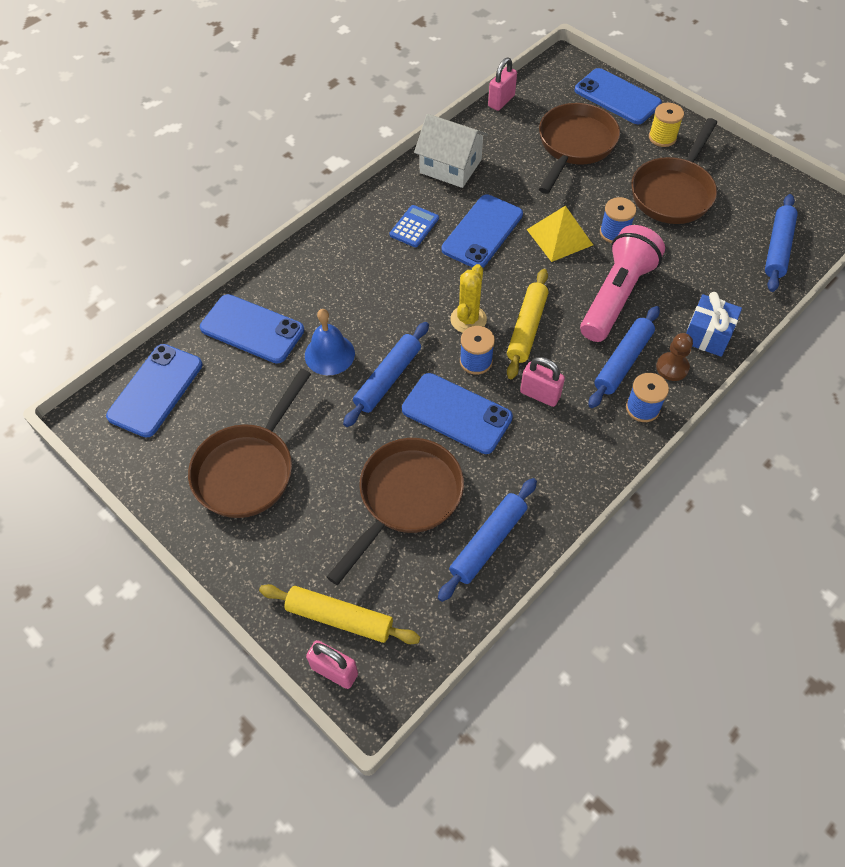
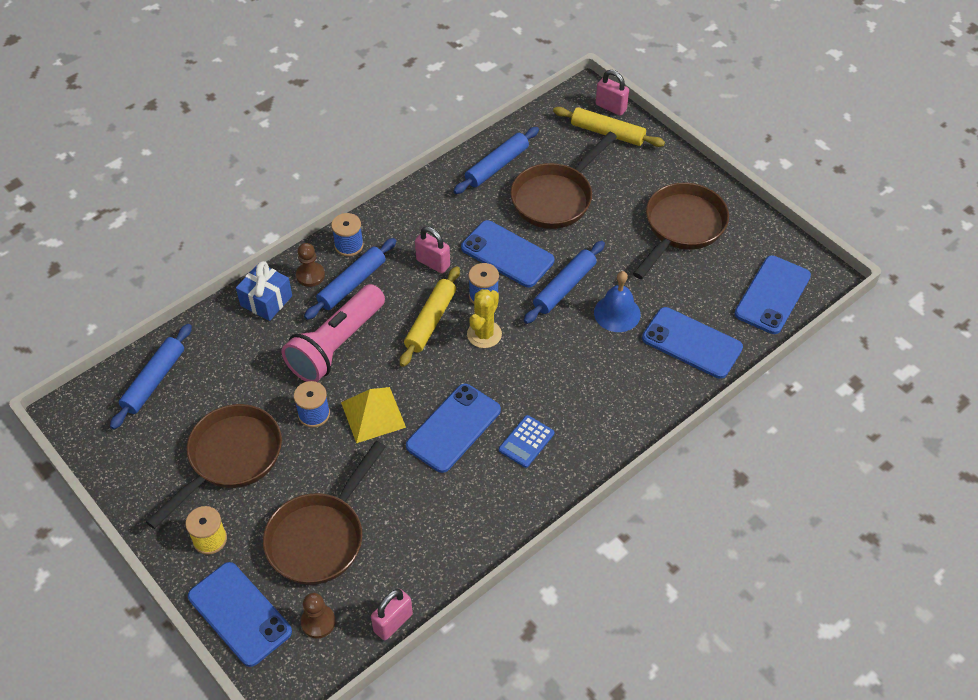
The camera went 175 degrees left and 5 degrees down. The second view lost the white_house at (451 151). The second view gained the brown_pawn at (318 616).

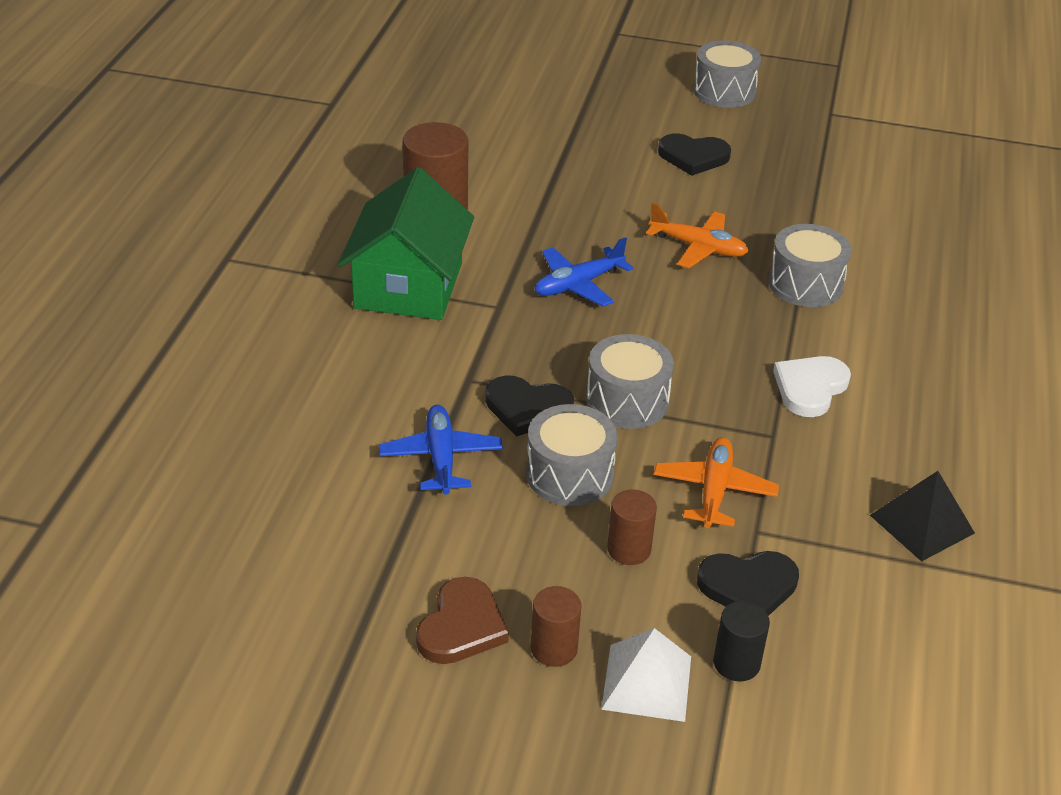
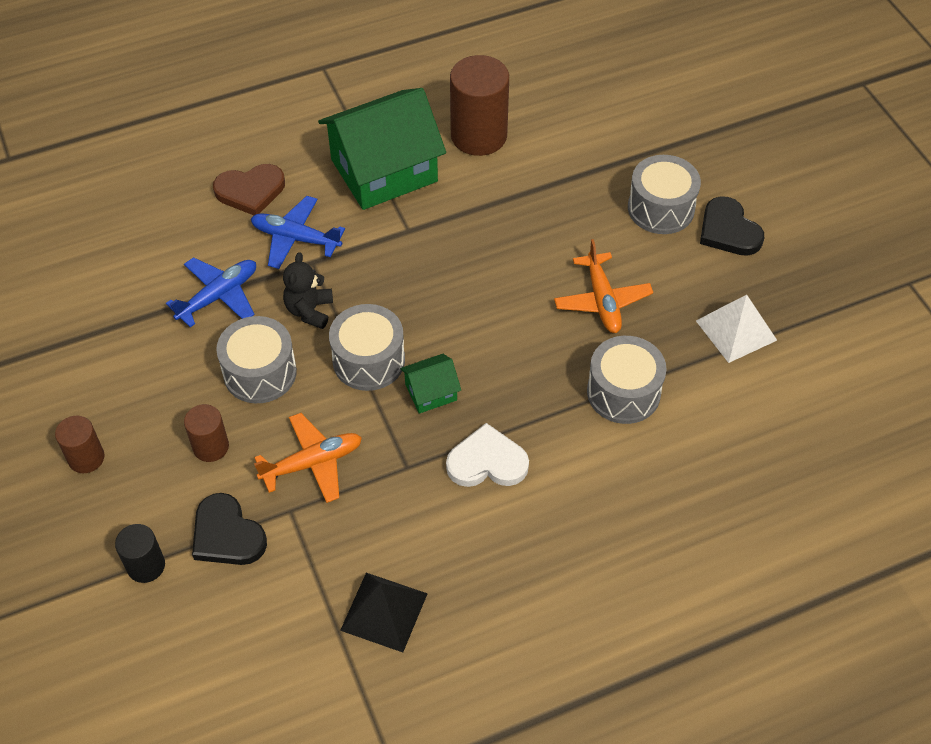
The camera went 55 degrees right and 15 degrees up. The second view gained the green_house at (430 384). The brown_heart ended up elsewhere, having gone from (462 620) to (249 189). The blue_plane ended up elsewhere, having gone from (584 272) to (298 232). The white_pyramid ended up elsewhere, having gone from (646 675) to (736 329). The grey_drum ended up elsewhere, having gone from (727 74) to (664 194). Where the black_heart stood at (529 406), the black_teddy_bear came to stand at (308 290).

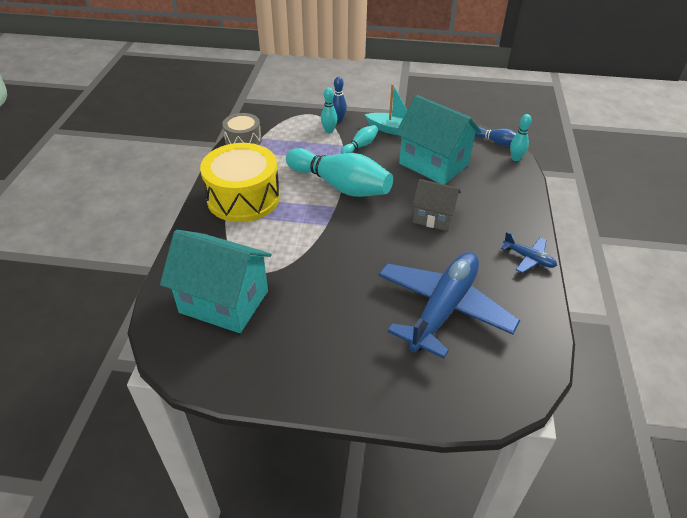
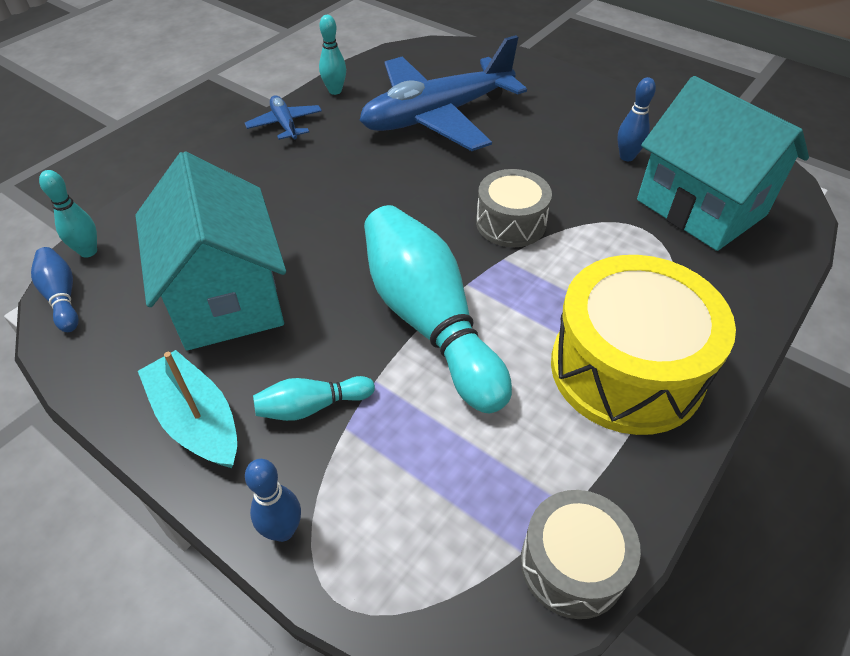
The camera went 150 degrees left and 5 degrees up. The second view lost the grey_house at (436 205). The second view gained the grey_drum at (514 208). The second view gained the blue_bowling_pin at (636 119). The turquoise_bowling_pin ended up elsewhere, having gone from (329 110) to (332 55).

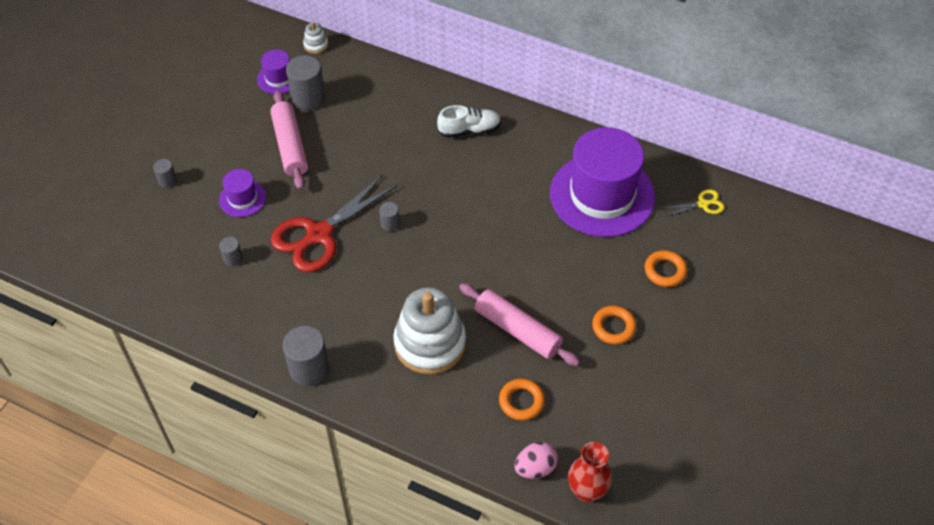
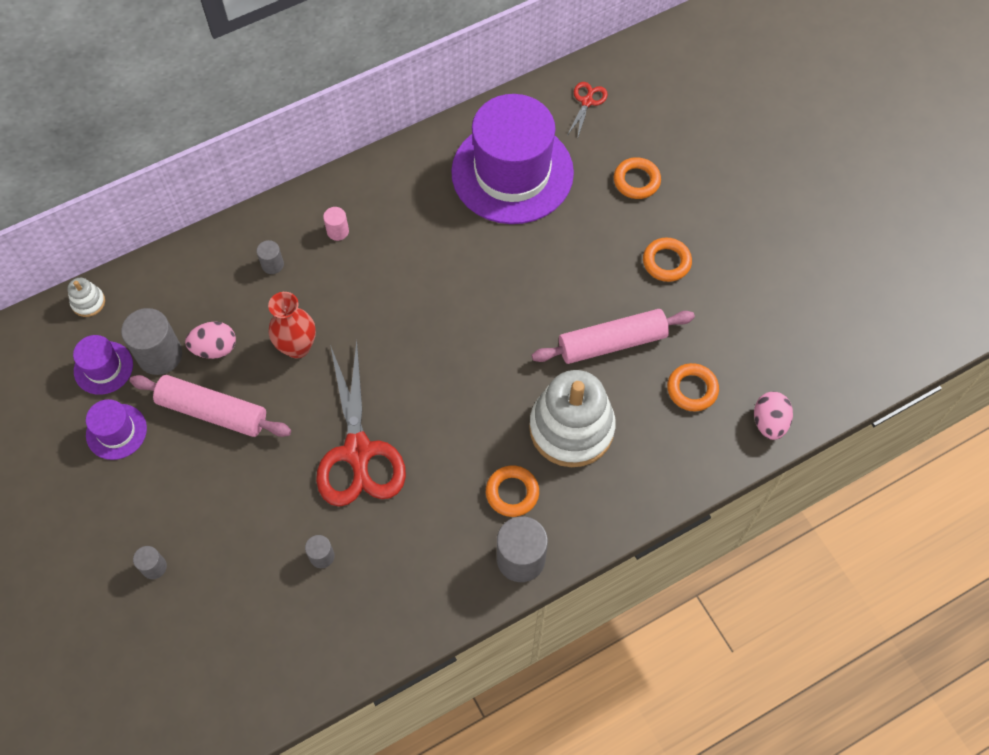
The camera went 55 degrees left and 10 degrees up. The second view gained the pink_egg at (210 340). The second view gained the orange_ring at (512 491). The purple_hat ended up elsewhere, having gone from (242 193) to (116 429). The grey_cylinder ended up elsewhere, having gone from (389 216) to (270 257). The red_vase ended up elsewhere, having gone from (590 472) to (292 325). Where the white_shoe stood at (469 121), the pink_cylinder came to stand at (336 224). What was the yellow_scissors at (693 202) turned into the red_scissors at (588 110).

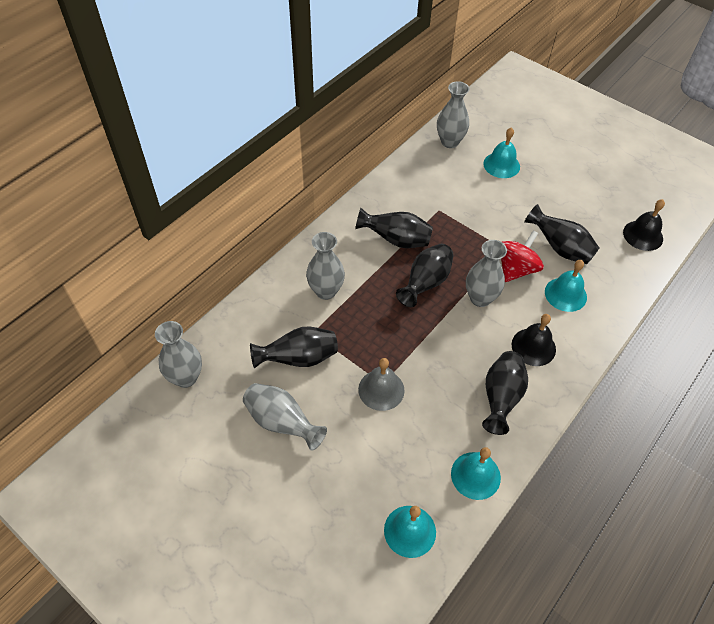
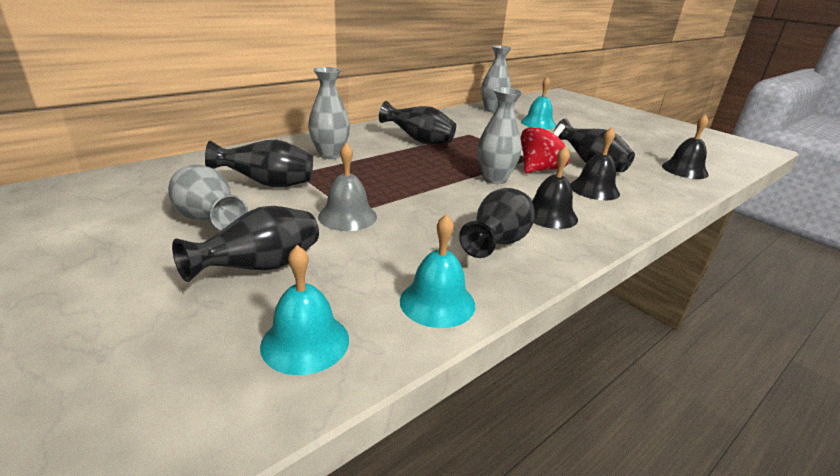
The camera went 10 degrees right and 25 degrees down. The second view lost the grey_vase at (178 354). The black_vase ended up elsewhere, having gone from (425 275) to (245 244). What was the turquoise_bell at (566 286) turned into the black_bell at (595 164).

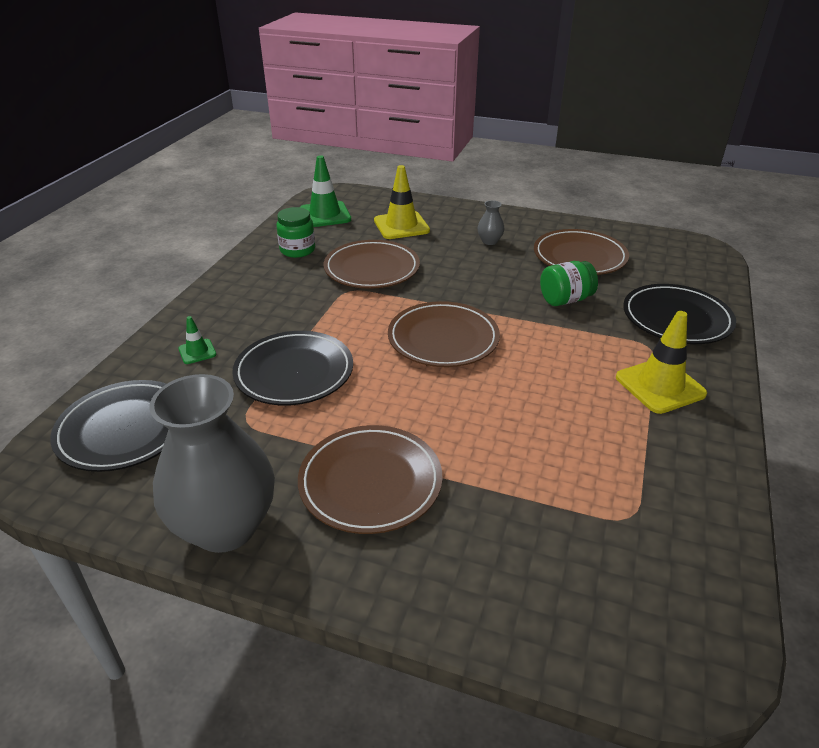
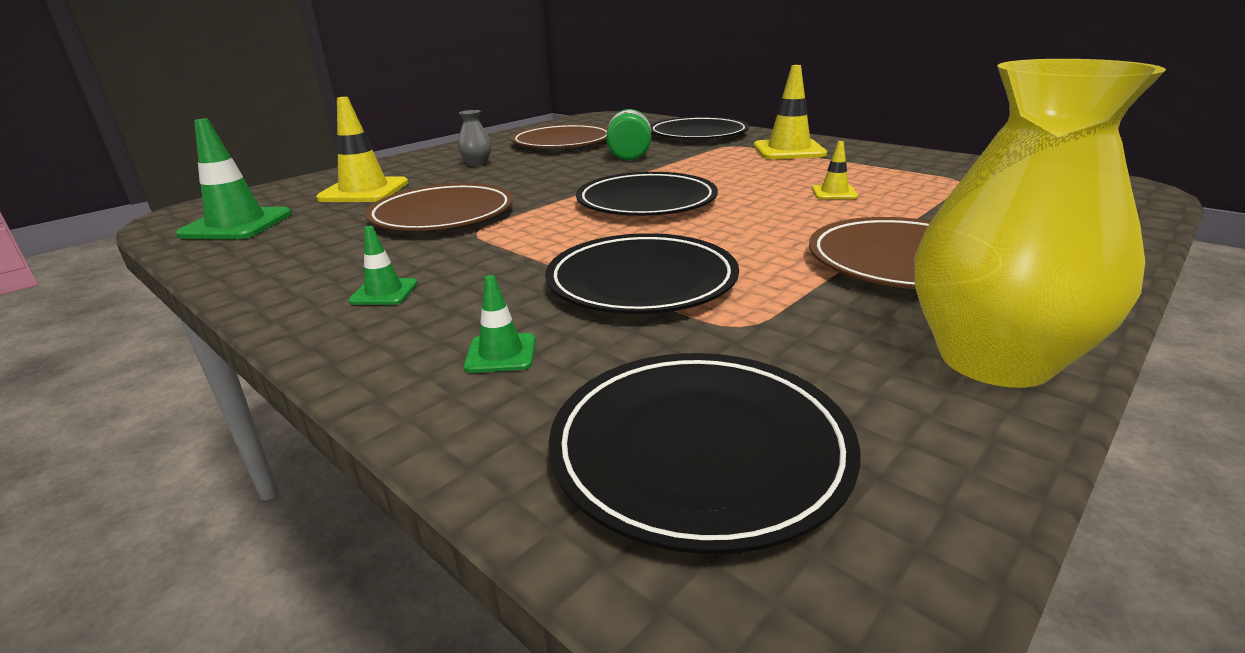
The camera went 65 degrees left and 10 degrees down. The second view lost the green_jar at (295 232). The second view gained the green_traffic_cone at (383 265). The second view gained the yellow_traffic_cone at (835 170). What was the grey_vase at (212 463) turned into the yellow_vase at (1040 223). What was the brown_plate at (444 334) turned into the black_plate at (647 194).

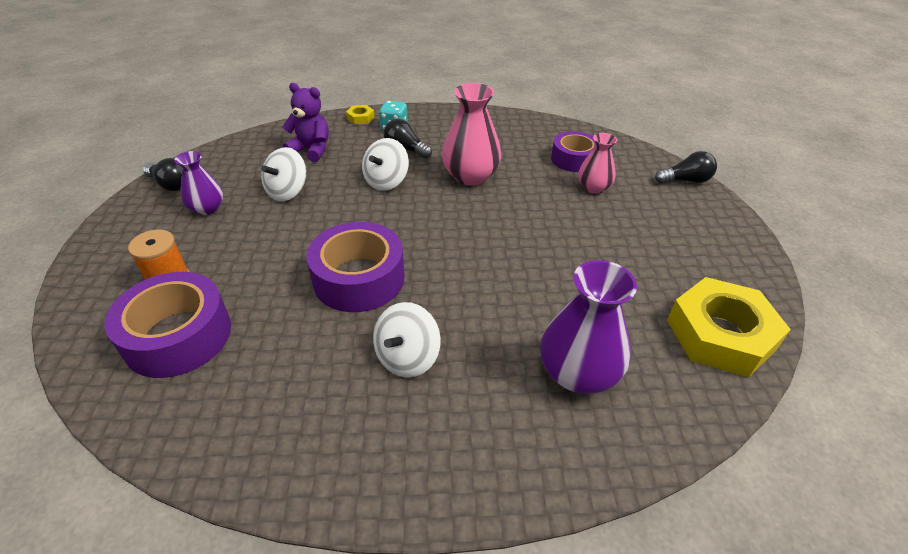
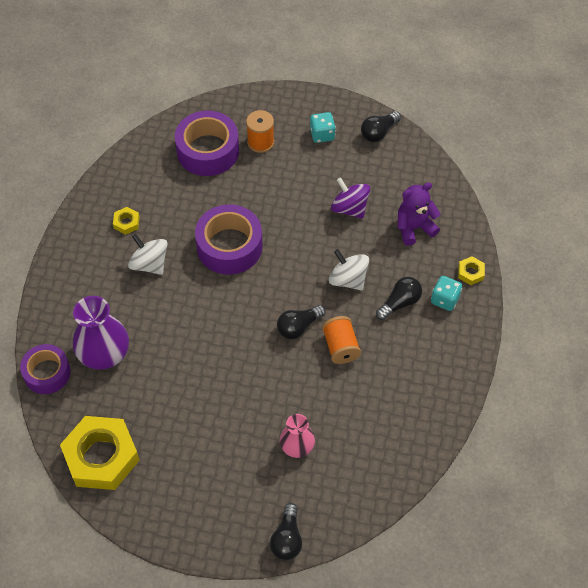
The camera went 105 degrees right and 15 degrees up. The second view lost the purple_vase at (198 183). The second view gained the yellow_nut at (126 221). The second view gained the black_light_bulb at (301 322). The second view gained the turquoise_dice at (323 127). The purple_tape ended up elsewhere, having gone from (573 151) to (45 369). Where the pink_vase stood at (471 134), the orange_spool came to stand at (341 340). What was the white_spinning_top at (283 174) turned into the purple_spinning_top at (350 198). The purple_teddy_bear at (305 122) ended up facing another way, 150 degrees counterclockwise from before.

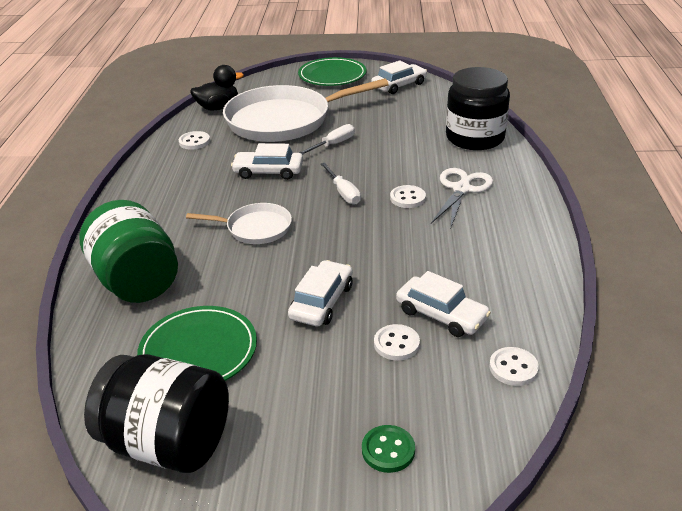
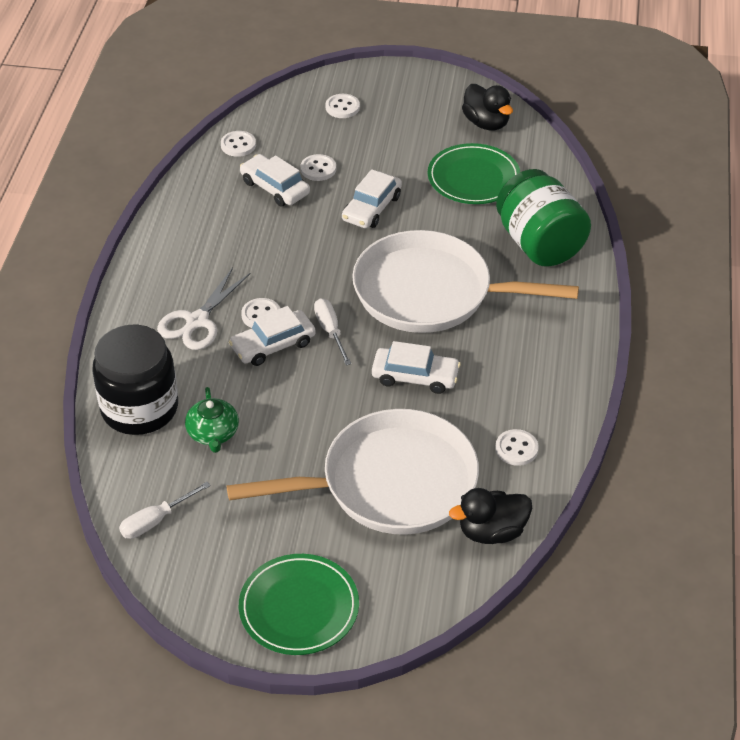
The camera went 175 degrees left and 10 degrees up. The second view gained the green_teapot at (212 420). The white_screwdriver ended up elsewhere, having gone from (327 139) to (165 510). The white_car ended up elsewhere, having gone from (399 77) to (272 336). Where the black_jar stood at (156 413), the black_duck came to stand at (487 107). What was the green_button at (388 449) turned into the white_button at (343 106). The size of the white_pan at (239 223) changed by a factor of 2.03.

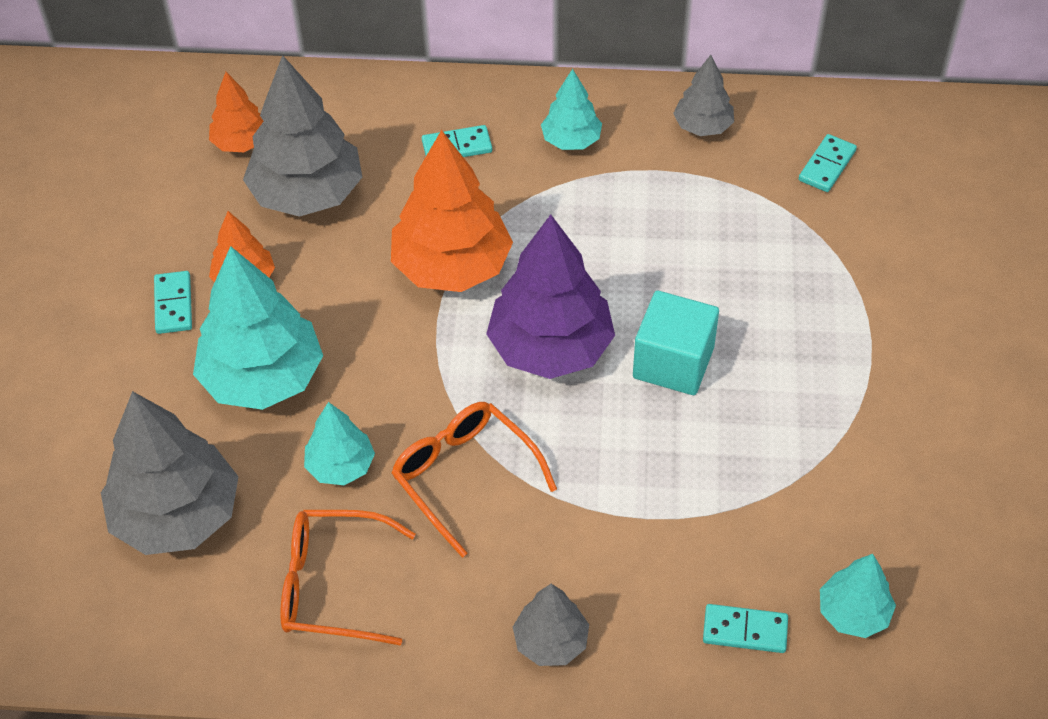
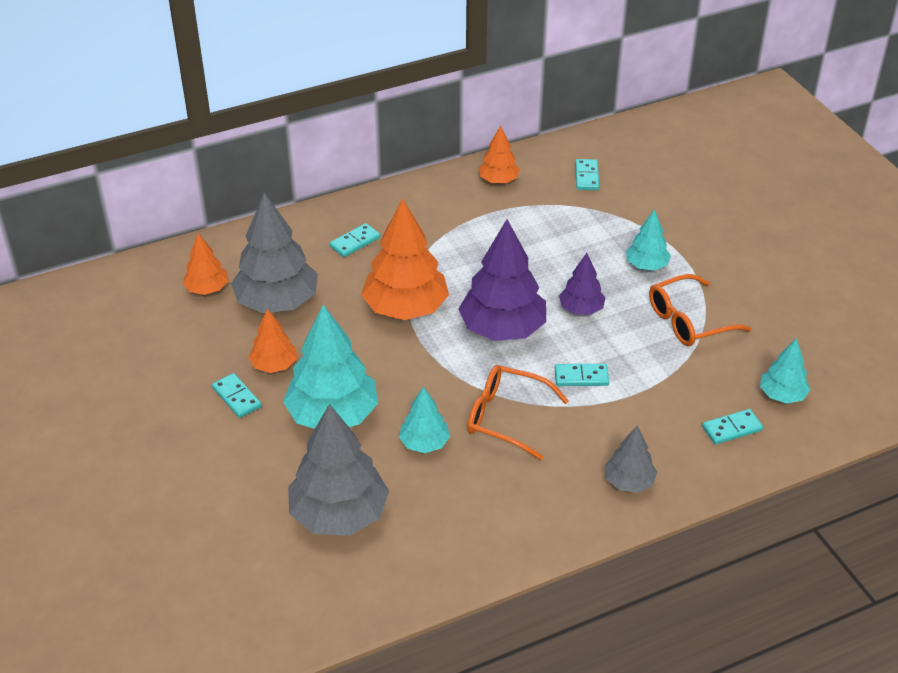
The camera went 30 degrees left and 10 degrees down. The second view gained the turquoise_domino at (582 375). The orange_glasses ended up elsewhere, having gone from (347 578) to (700 310). The turquoise_tree ended up elsewhere, having gone from (571 109) to (648 240). Where the turquoise_cube stood at (676 342), the purple_tree came to stand at (582 284). What was the grey_tree at (703 95) turned into the orange_tree at (499 154).

